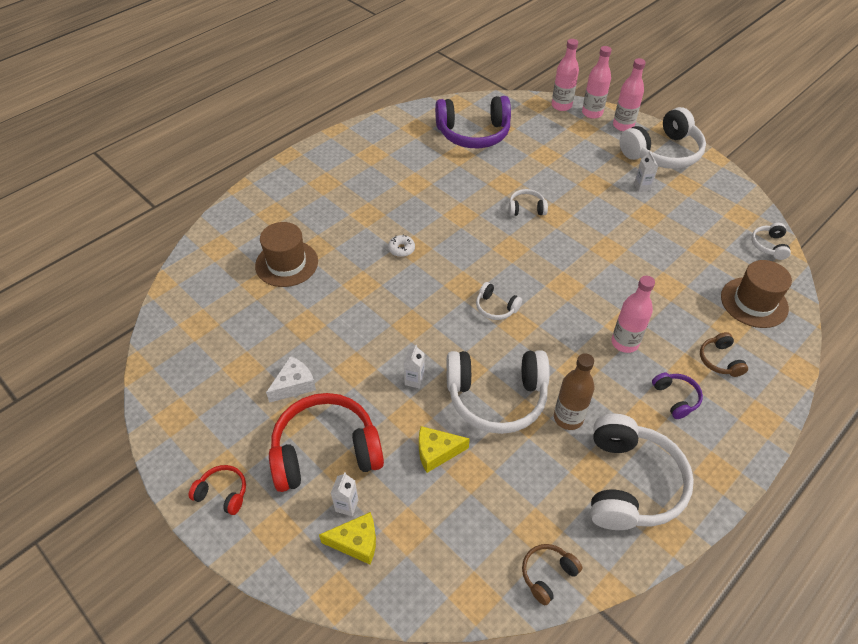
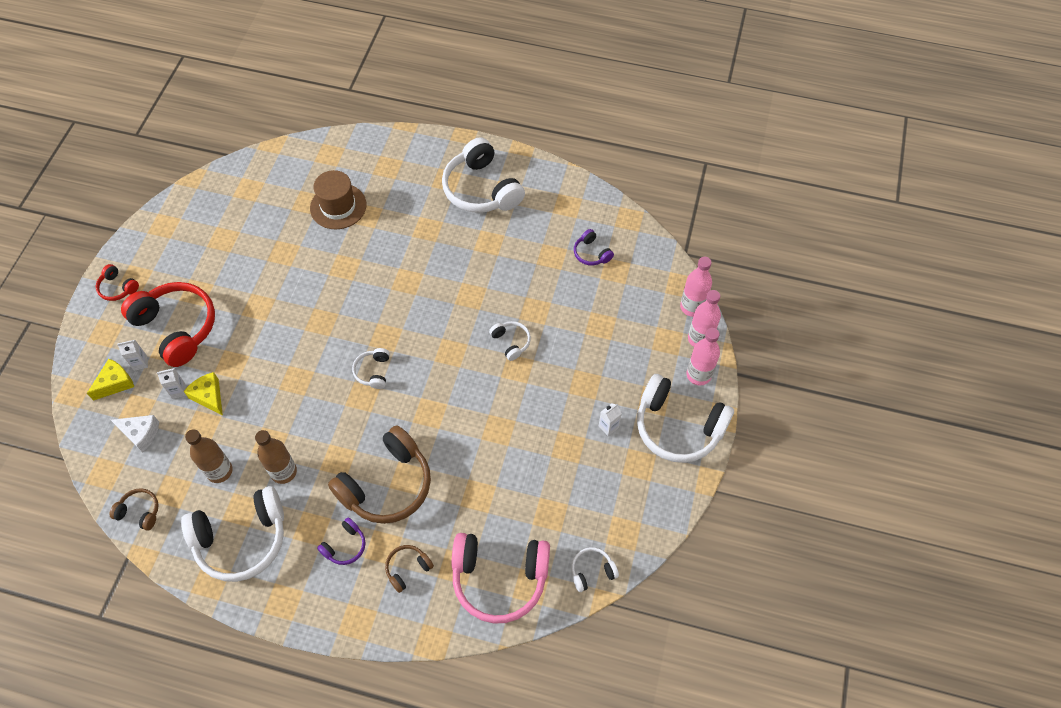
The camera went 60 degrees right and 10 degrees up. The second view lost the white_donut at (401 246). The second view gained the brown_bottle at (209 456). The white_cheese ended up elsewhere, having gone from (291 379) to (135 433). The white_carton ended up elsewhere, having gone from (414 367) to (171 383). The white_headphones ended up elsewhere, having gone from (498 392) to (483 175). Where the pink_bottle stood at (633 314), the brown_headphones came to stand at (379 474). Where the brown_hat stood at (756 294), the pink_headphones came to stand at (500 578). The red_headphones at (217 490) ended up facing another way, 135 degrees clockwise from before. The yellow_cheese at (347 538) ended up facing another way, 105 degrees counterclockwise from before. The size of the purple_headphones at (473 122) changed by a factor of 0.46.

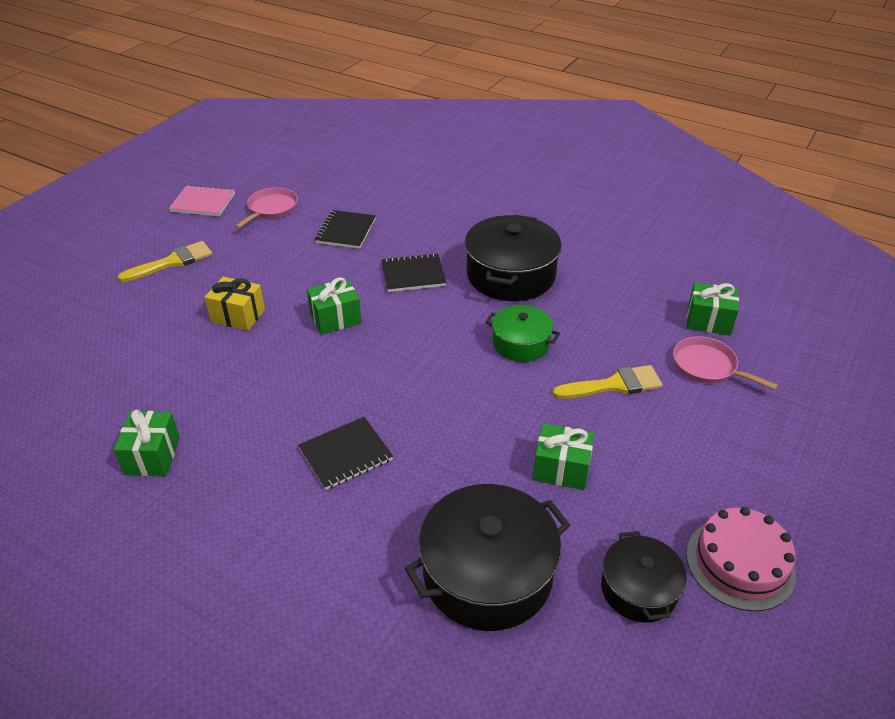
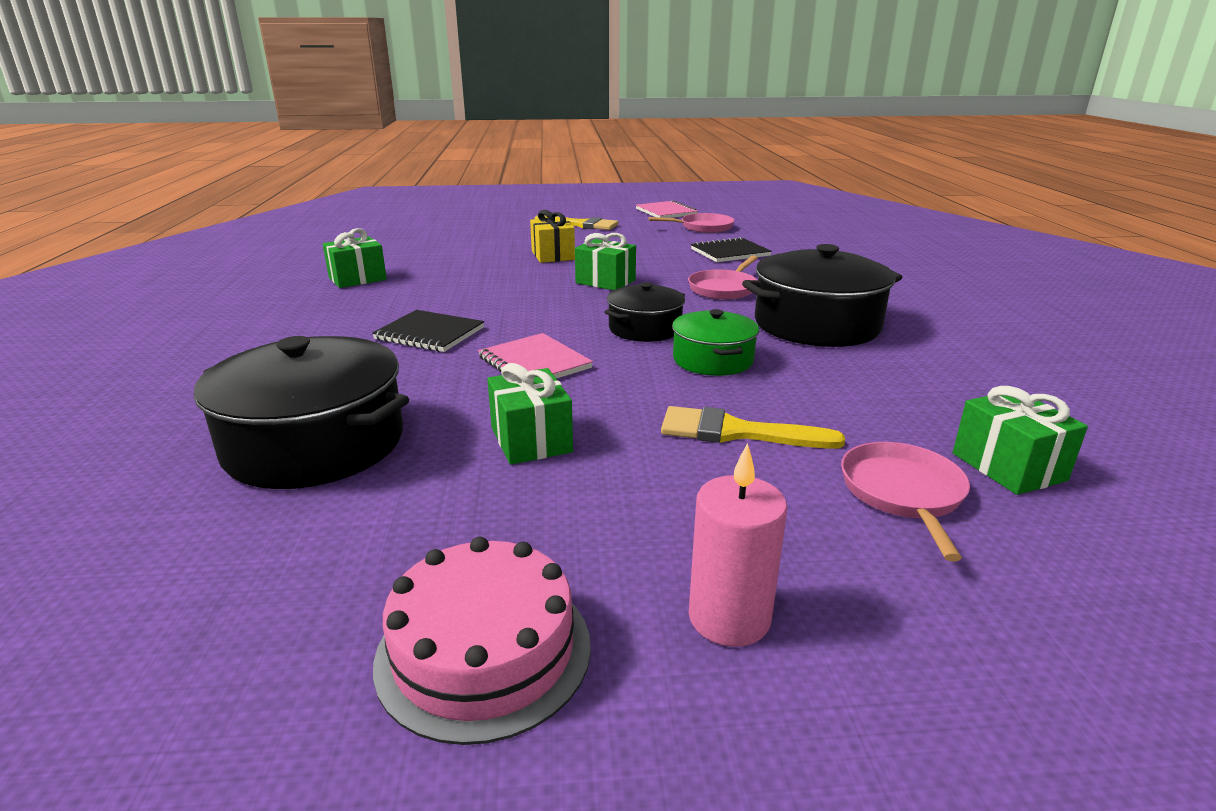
The camera went 55 degrees right and 15 degrees down. The second view gained the pink_notebook at (535 356). The second view gained the pink_candle at (738 545). The black_pot ended up elsewhere, having gone from (644 577) to (644 312). Where the black_notebook stood at (414 272), the pink_pan came to stand at (723 277). The yellow_brush at (607 382) ended up facing another way, 150 degrees clockwise from before.

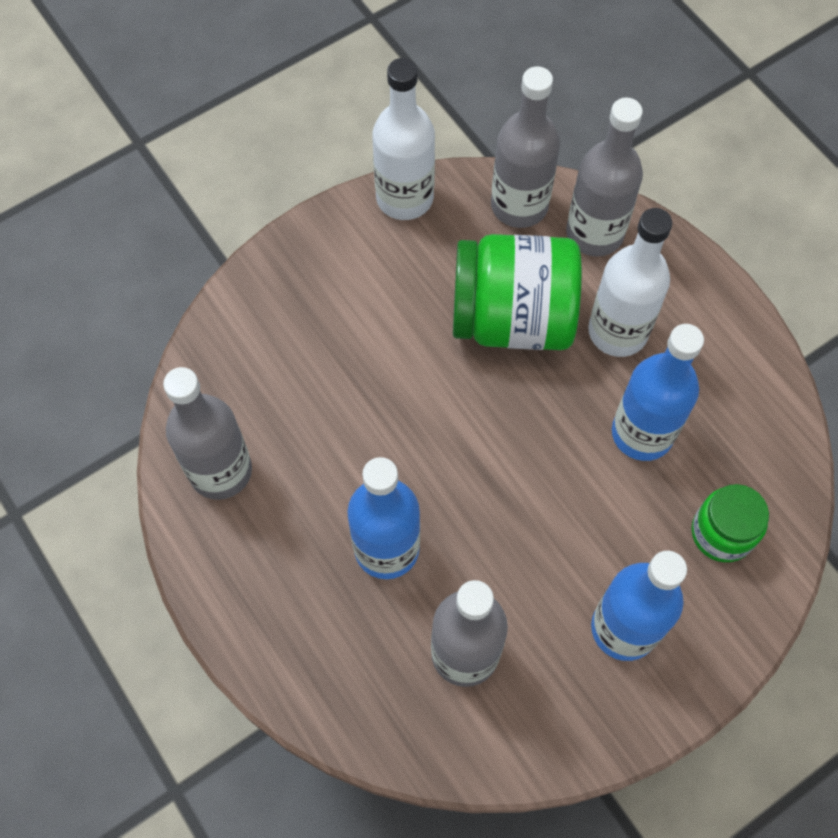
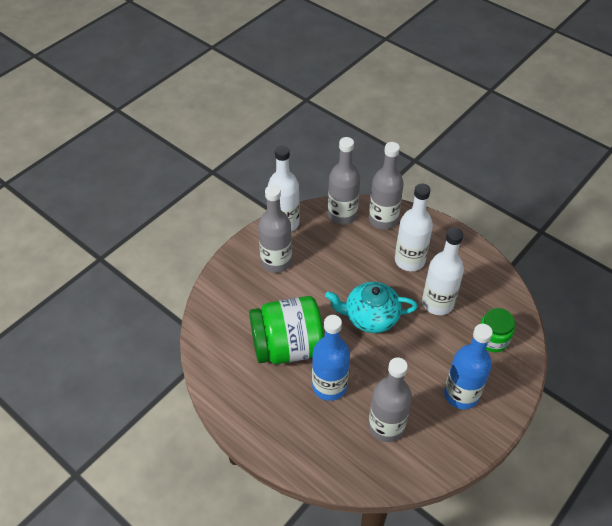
The camera went 15 degrees left and 15 degrees down. The second view gained the turquoise_teapot at (371 307). The grey_bottle ended up elsewhere, having gone from (207 433) to (275 229). The green_jar ended up elsewhere, having gone from (517 292) to (286 330). What was the blue_bottle at (658 392) turned into the white_bottle at (443 271).

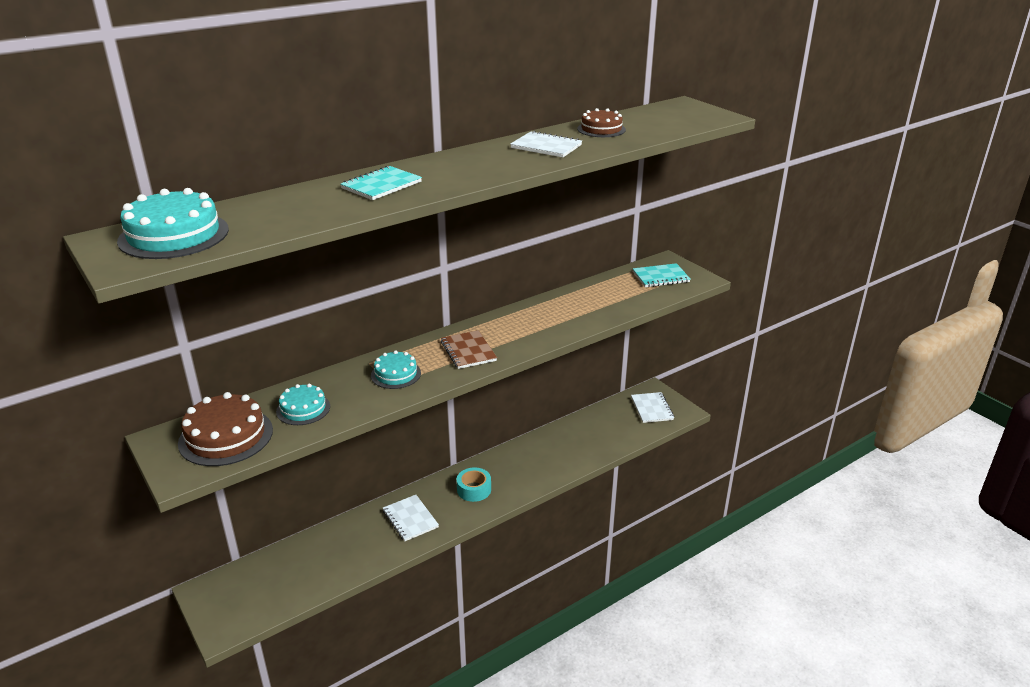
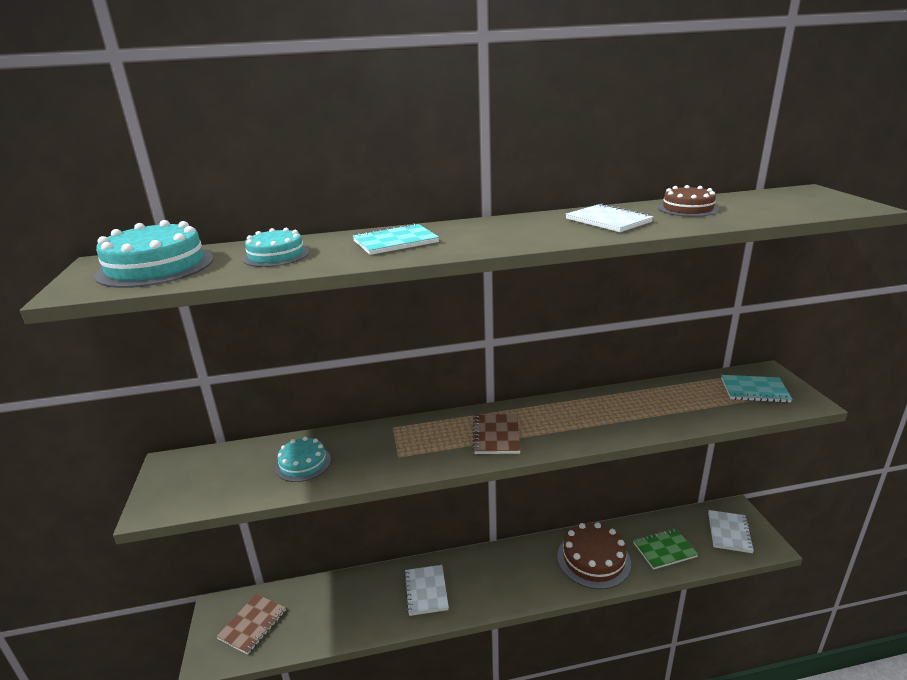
The camera went 25 degrees right and 5 degrees down. The second view lost the turquoise_tape at (474 484). The second view gained the brown_notebook at (251 624). The second view gained the green_notebook at (666 549). The brown_cake ended up elsewhere, having gone from (225 429) to (594 555). The turquoise_cake ended up elsewhere, having gone from (396 369) to (276 247).

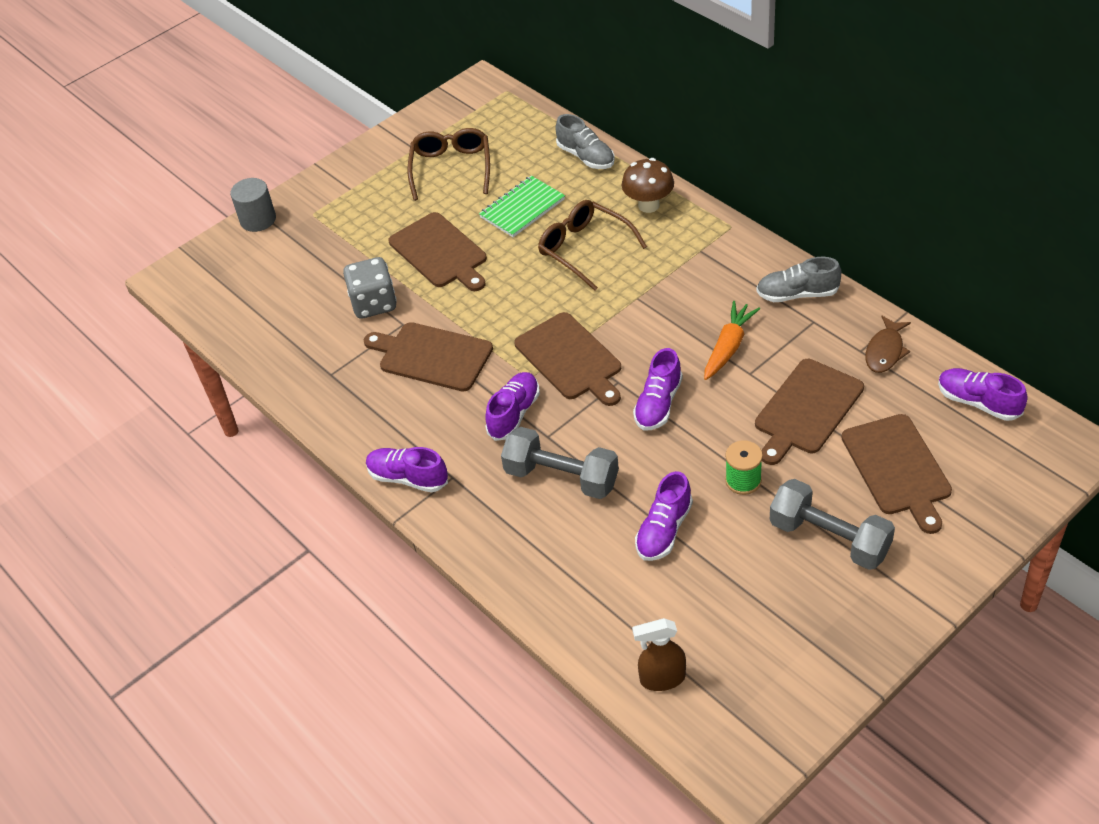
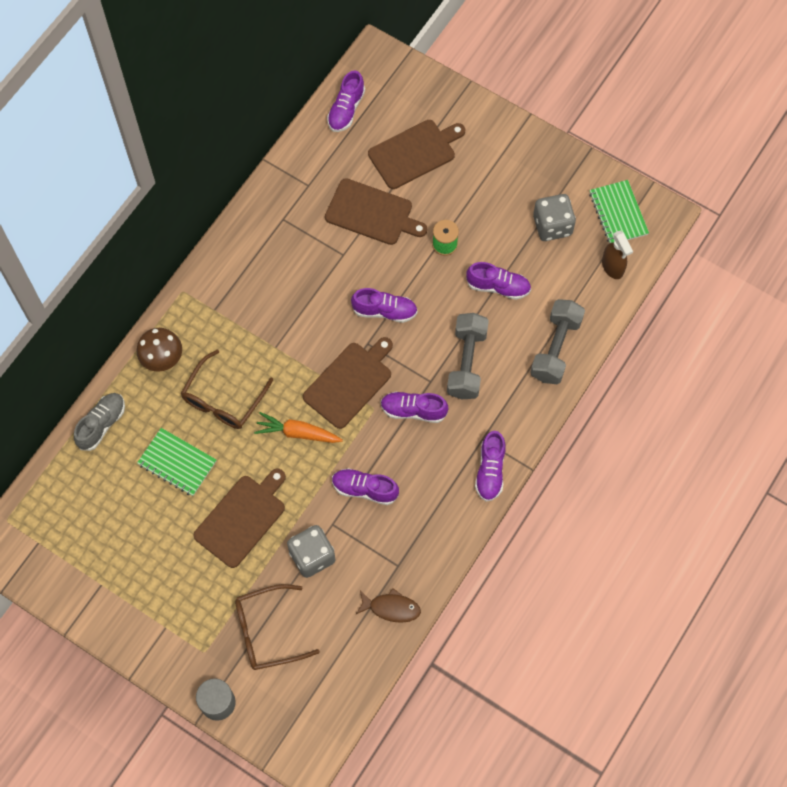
The camera went 110 degrees left and 20 degrees up. The second view lost the grey_shoe at (798 279). The second view gained the grey_dice at (554 217). The second view gained the green_notebook at (619 212). The brown_glasses ended up elsewhere, having gone from (448 164) to (277 627). The orange_carrot ended up elsewhere, having gone from (732 340) to (298 427). The grey_dumbbell ended up elsewhere, having gone from (832 524) to (557 341). The brown_fish ended up elsewhere, having gone from (888 344) to (388 605). Where the brown_cutting_board stood at (428 357), the purple_shoe came to stand at (365 486).

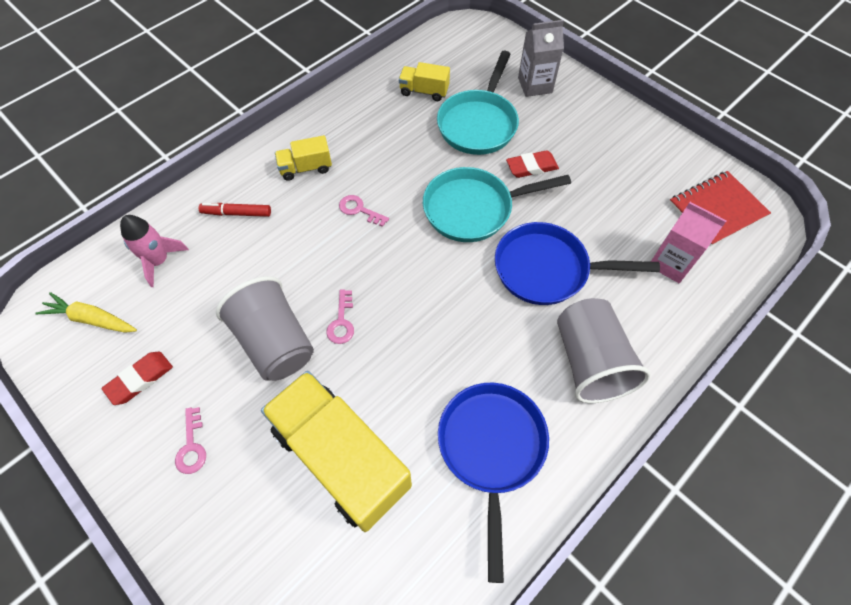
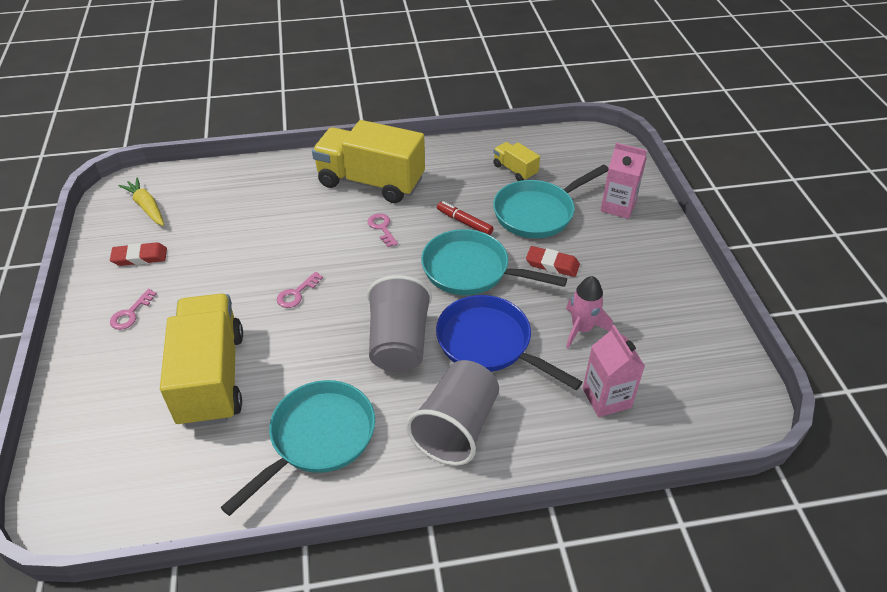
The camera went 35 degrees right and 15 degrees down. The second view lost the red_notebook at (720 208). The pink_rocket ended up elsewhere, having gone from (154 251) to (589 312). The red_marker ended up elsewhere, having gone from (235 210) to (465 218). The grey_cup ended up elsewhere, having gone from (265 328) to (399 323). What was the blue_pan at (493 483) turned into the turquoise_pan at (297 448). What was the grey_carton at (541 58) turned into the pink_carton at (623 181). The size of the yellow_truck at (303 158) changed by a factor of 2.17.

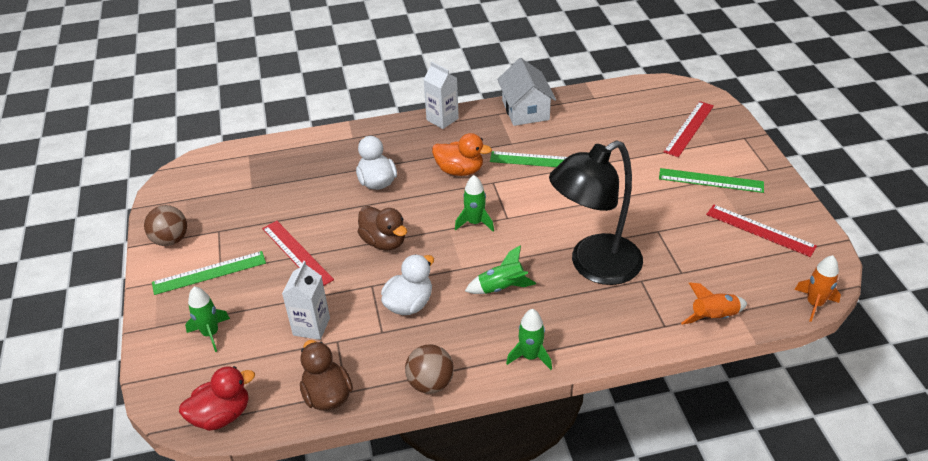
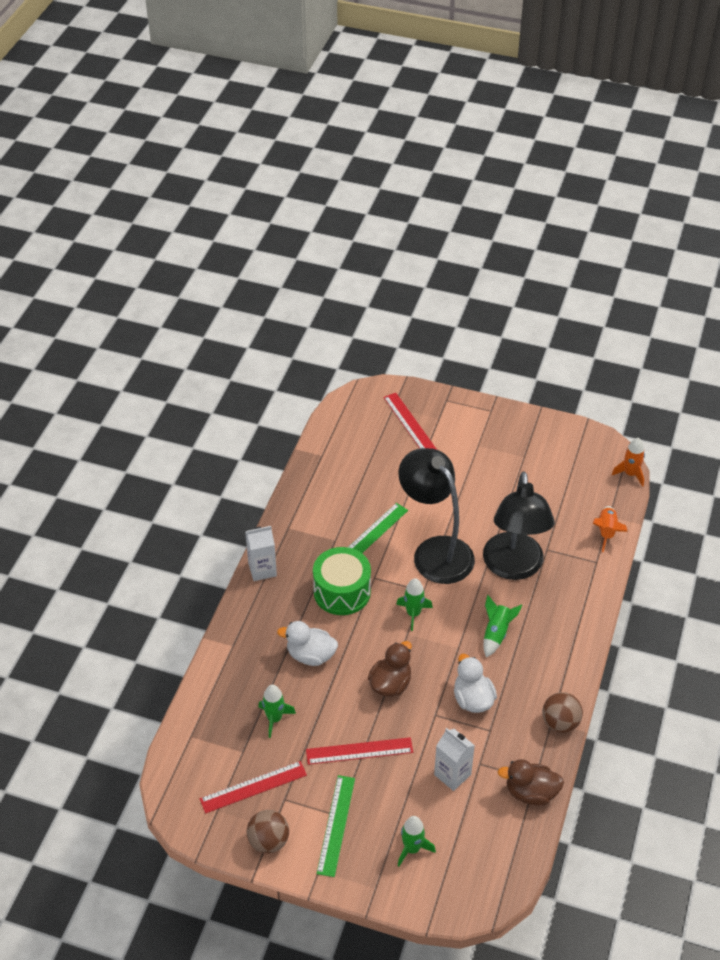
The camera went 60 degrees left and 5 degrees up. The second view lost the red_duck at (217 398). The second view lost the white_house at (526 92). The second view lost the green_ruler at (711 180). The second view gained the black_lamp at (436 516). The green_rocket ended up elsewhere, having gone from (529 339) to (277 711). The red_ruler ended up elsewhere, having gone from (761 231) to (253 787). Where the orange_duck stood at (462 154), the green_drum came to stand at (342 581). The brown_duck at (382 228) ended up facing another way, 45 degrees counterclockwise from before.

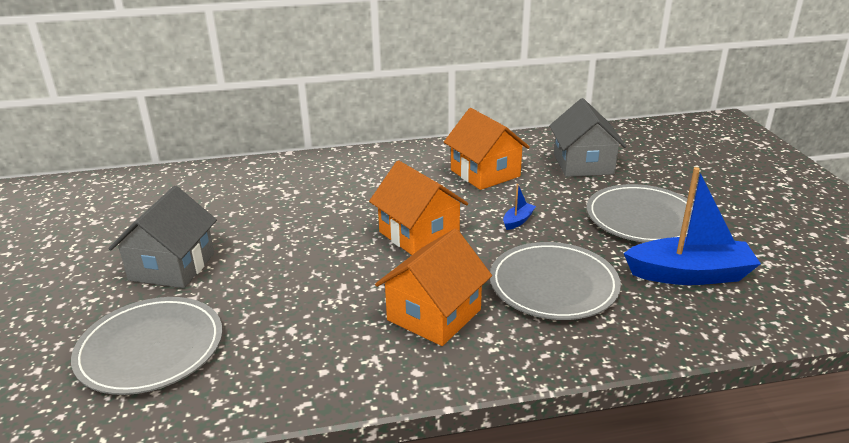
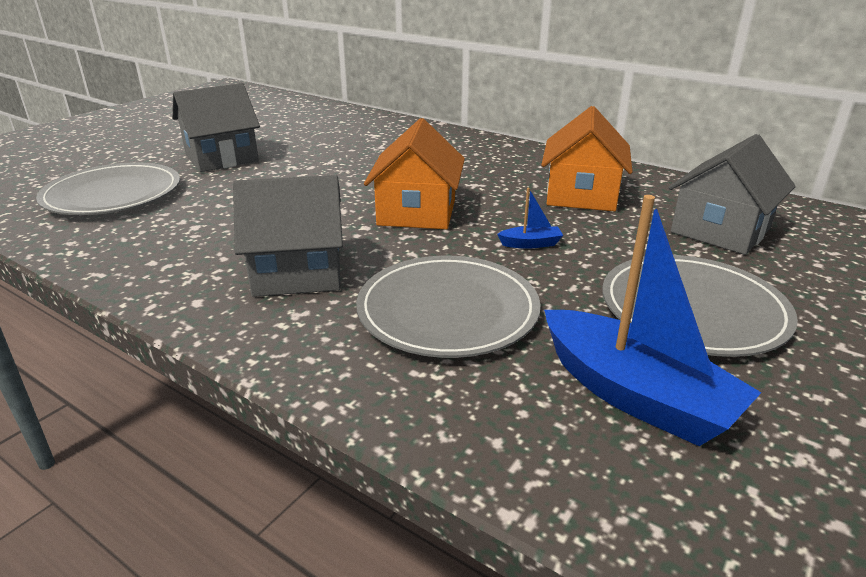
The camera went 45 degrees right and 0 degrees up. What was the orange_house at (433 287) turned into the grey_house at (288 236).

